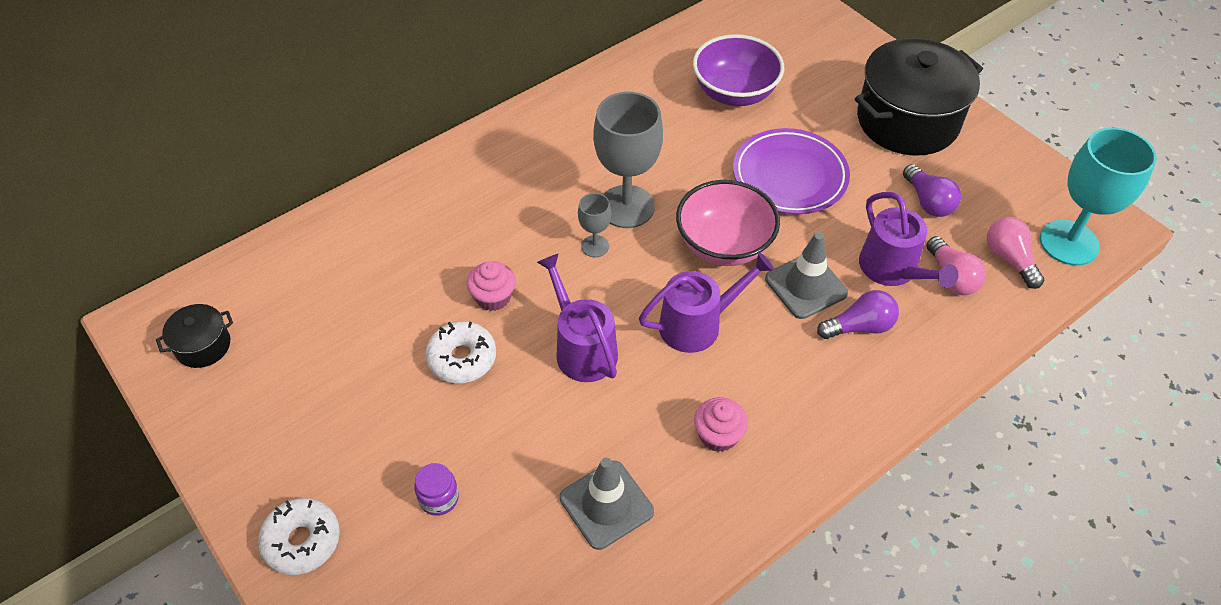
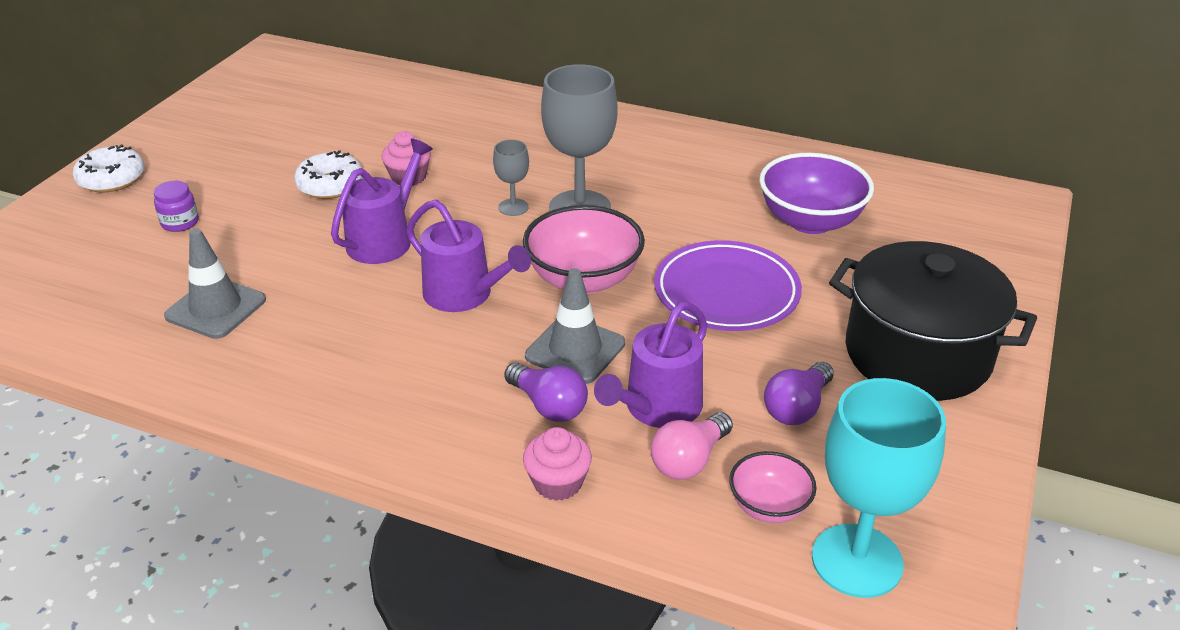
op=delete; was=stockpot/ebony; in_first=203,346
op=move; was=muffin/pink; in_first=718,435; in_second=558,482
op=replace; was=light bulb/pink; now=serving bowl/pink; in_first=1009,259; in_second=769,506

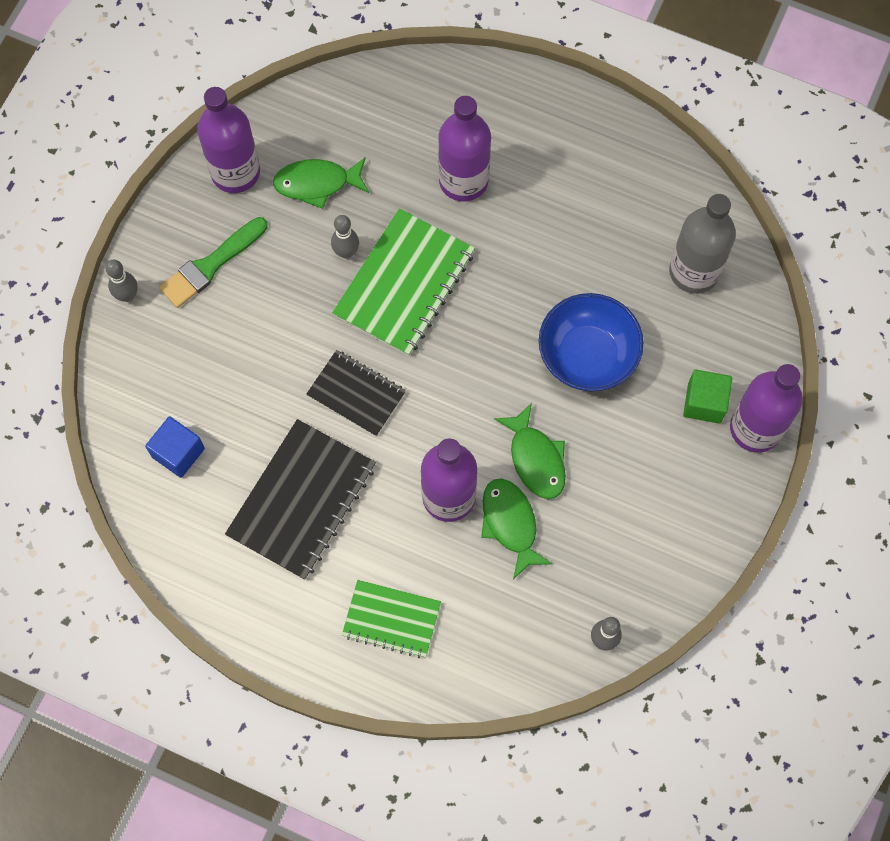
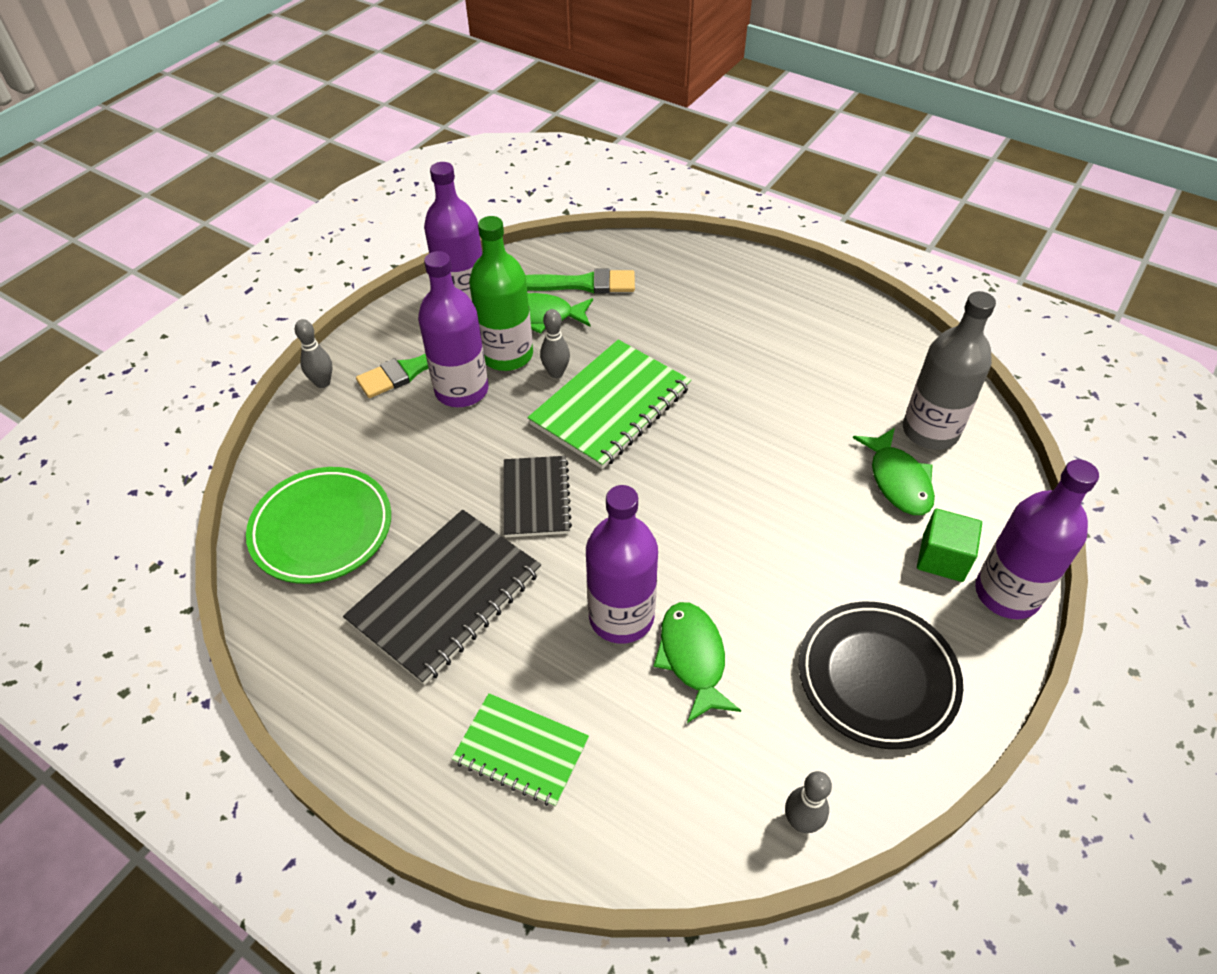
op=delete; was=serving bowl/royal blue; in_first=587,355
op=insert; now=bottle/emerald; in_second=507,355
op=insert; now=paintbrush/emerald; in_second=581,284
op=insert; now=dinner plate/ebony; in_second=877,677
op=move; was=bottle/violet; in_first=463,180; in_second=461,390
op=move; was=fish/emerald; in_first=535,459; in_second=898,480
op=replace; was=block/royal blue; now=dinner plate/emerald; in_first=178,453; in_second=322,529
op=rotate; was=notepad/ebony; in_first=356,394; in_second=536,498; clockwise=45

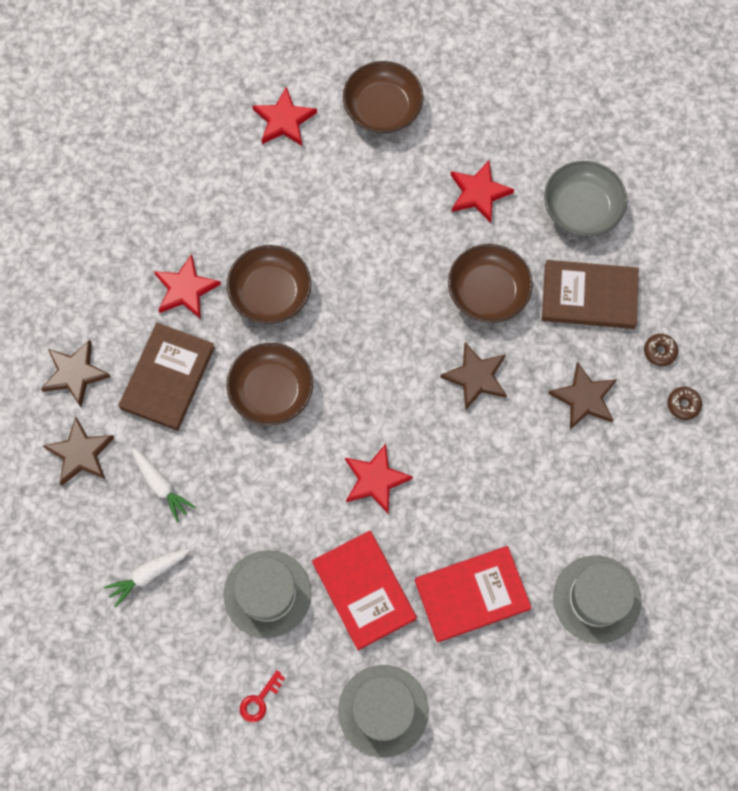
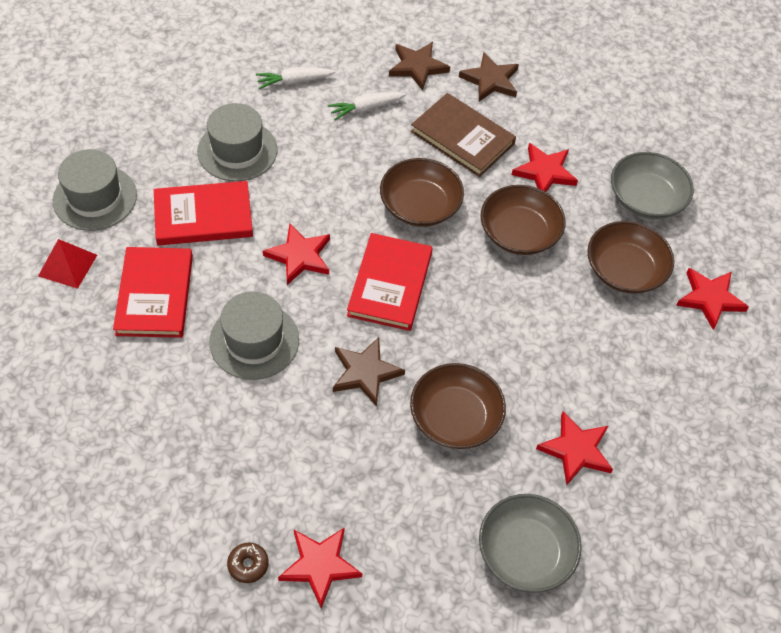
op=delete; was=key/red; in_first=259,700
op=delete; was=hardback/brown; in_first=589,296
op=delete; was=star shape/brown; in_first=584,398
op=insert; now=pyramid/red; in_second=68,265
op=insert; now=hardback/red; in_second=389,284
op=insert; now=serving bowl/grey; in_second=646,198
op=move; was=serving bowl/brown; in_first=382,108; in_second=625,270
op=move; was=hat/grey; in_first=597,599; in_second=254,341
op=replace; was=glazed donut/brown; now=star shape/red; in_first=659,351; in_second=320,566
op=rotate; was=toy carrot/white; in_first=148,575; in_second=294,81; clockwise=-90

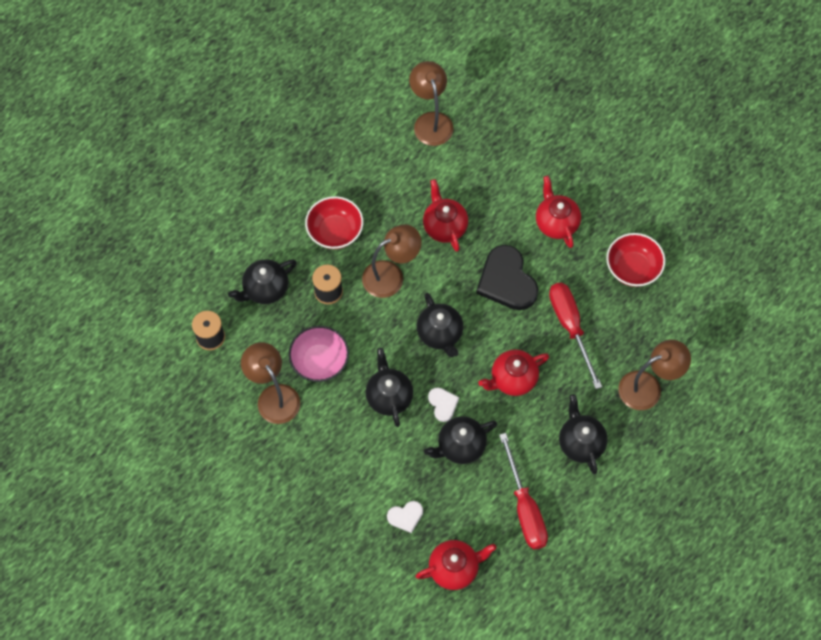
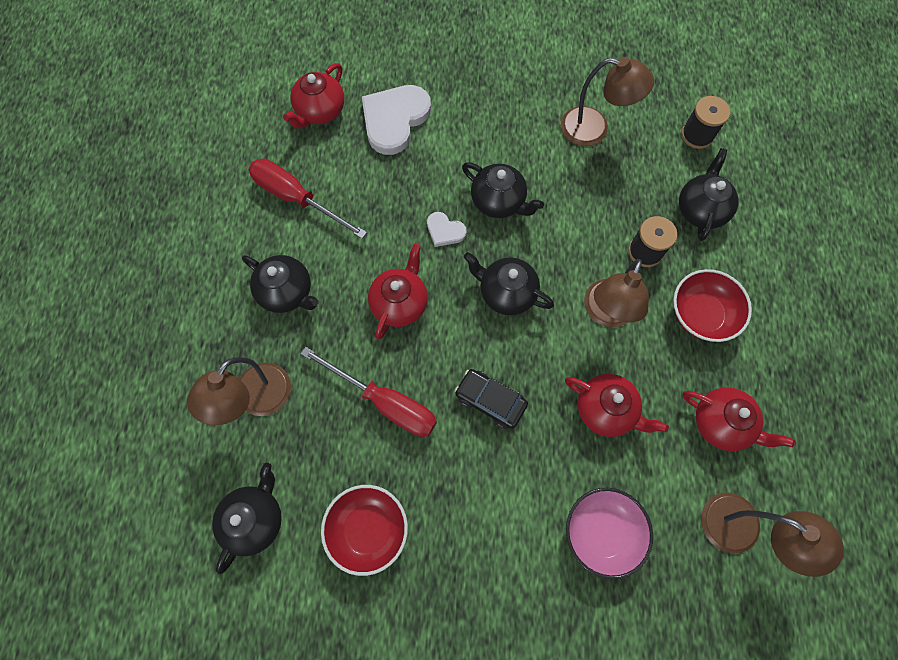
op=move; was=serving bowl/pink; in_first=320,361; in_second=601,532
op=move; was=tea pot/ebony; in_first=460,446; in_second=255,518
op=move; was=tea pot/red; in_first=556,222; in_second=721,423
op=replace; was=heart/ebony; now=toy car/ebony; in_first=507,281; in_second=490,400
op=resize; was=heart/white; in_first=405,516; in_second=394,120; ratio=2.03

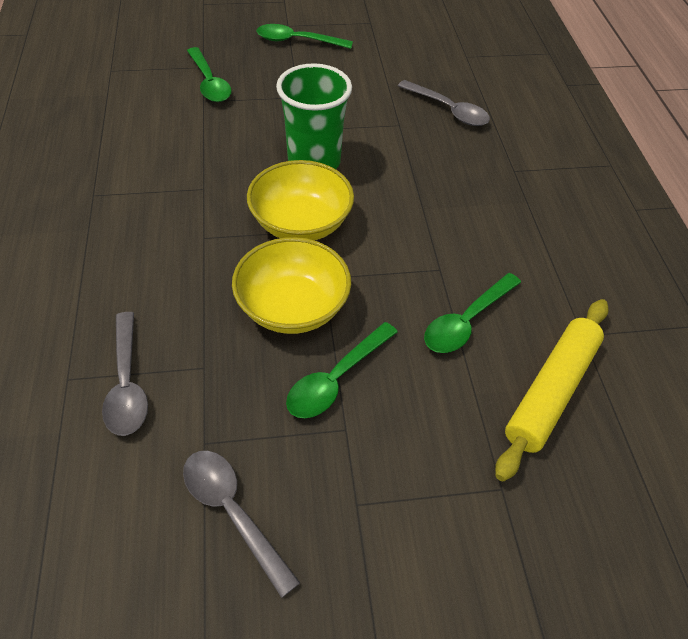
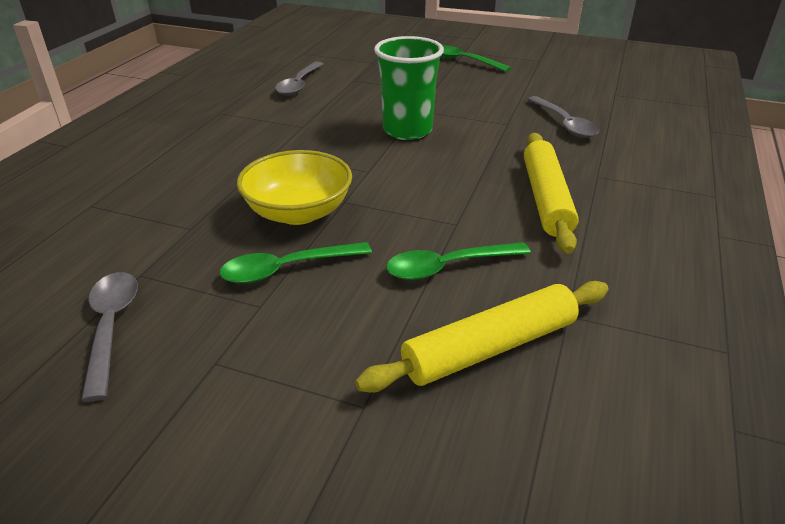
op=delete; was=spoon/emerald; in_first=209,83
op=delete; was=serving bowl/bright yellow; in_first=301,223
op=insert; now=dough roller/bright yellow; in_second=545,199
op=move; was=spoon/grey; in_first=127,384; in_second=299,84

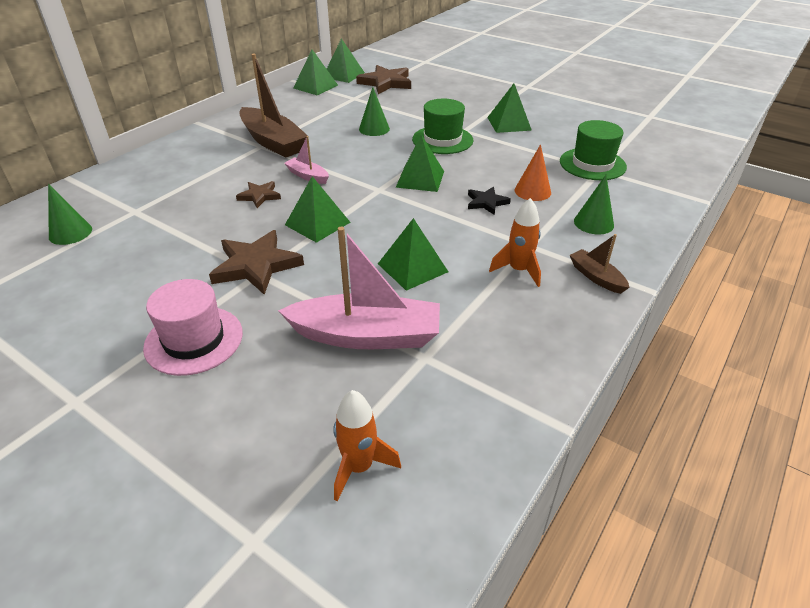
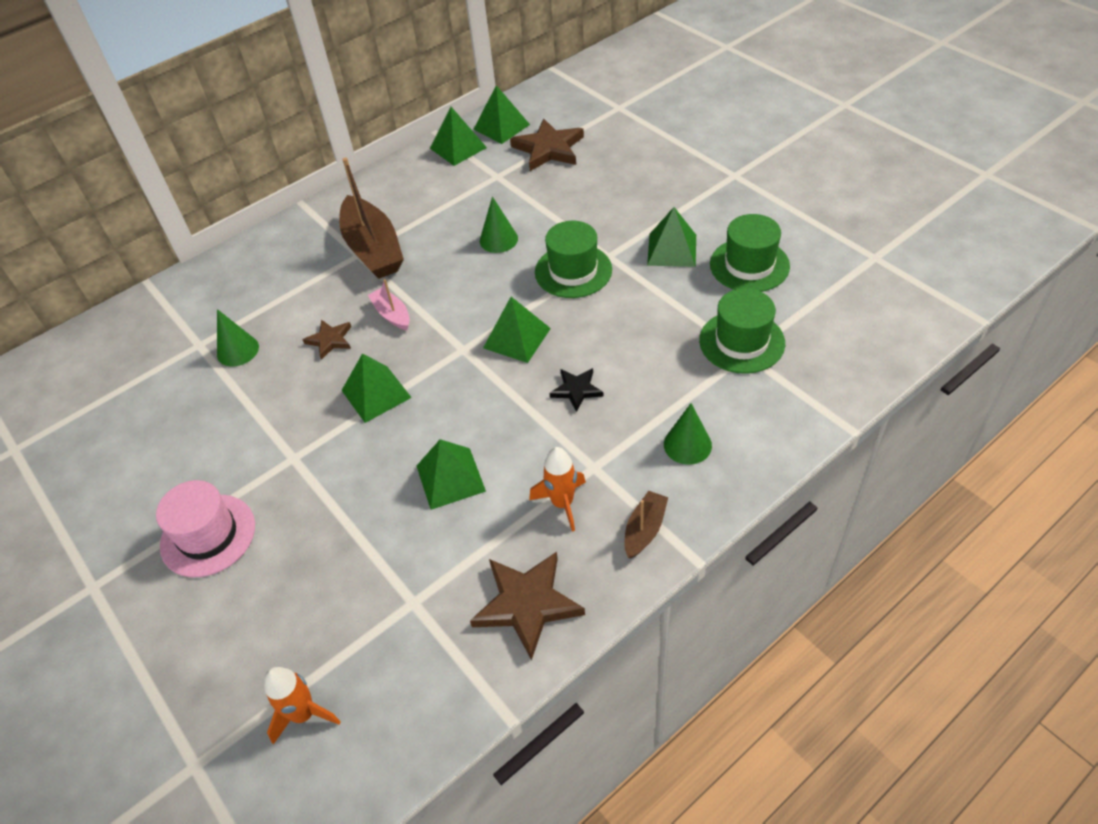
op=delete; was=toy boat/pink; in_first=367,335
op=delete; was=solid cone/orange-coloured; in_first=532,191
op=insert; now=hat/emerald; in_second=749,265
op=move; was=solid cone/emerald; in_first=70,233; in_second=238,350
op=move; was=star shape/brown; in_first=256,265; in_second=527,604
op=rotate; was=toy boat/brown; in_first=596,277; in_second=644,529; clockwise=45

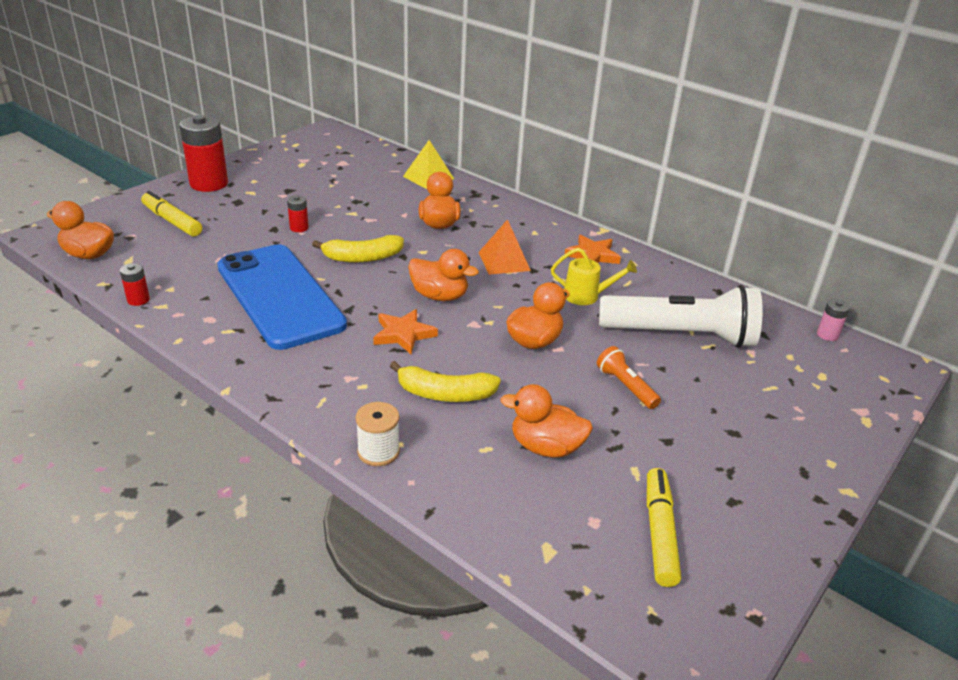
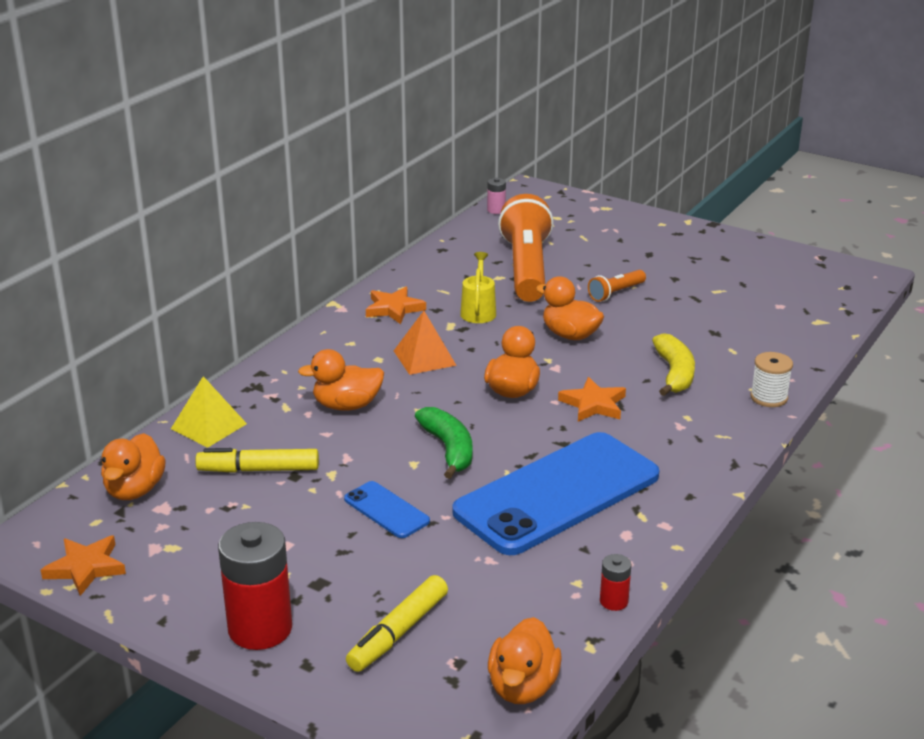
op=insert; now=star shape/orange-coloured; in_second=85,568
op=move; was=rubber duck/orange-coloured; in_first=546,447; in_second=135,490
op=move; was=marker/bright yellow; in_first=659,532; in_second=258,470
op=replace; was=AA battery/red; now=mobile phone/royal blue; in_first=299,228; in_second=386,510
op=recolor; was=banana fruit/bright yellow; now=banana fruit/emerald; in_first=362,258; in_second=449,449
op=recolor; was=flashlight/white; now=flashlight/orange-coloured; in_first=680,335; in_second=526,268

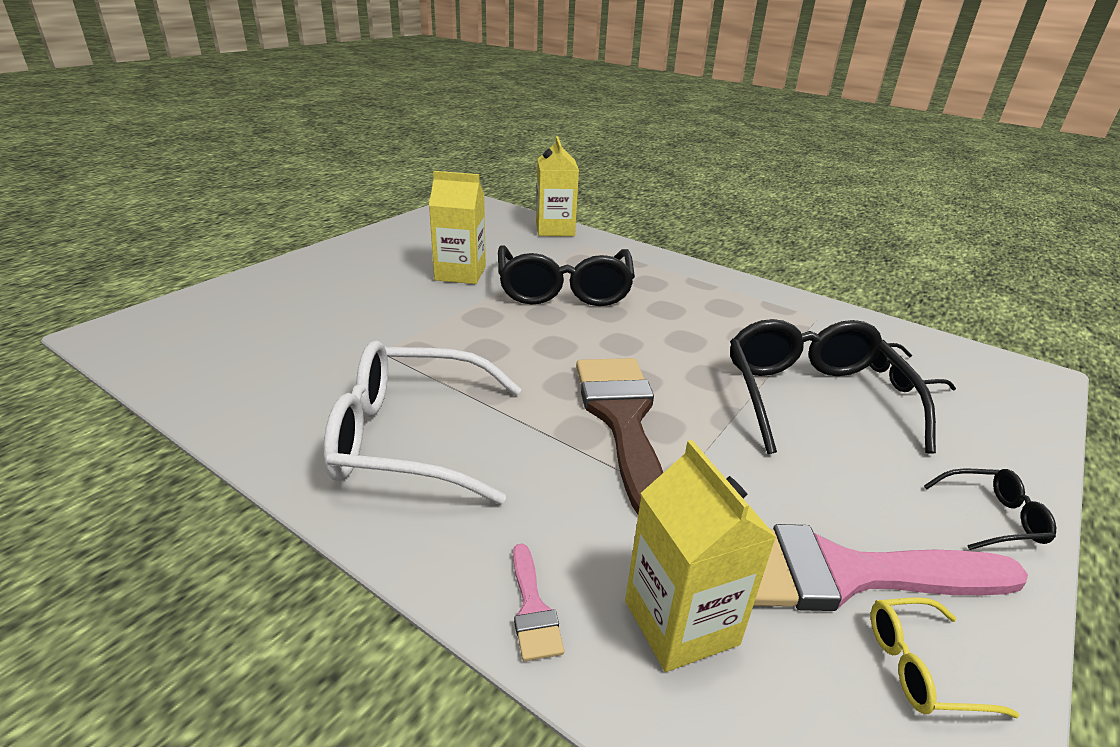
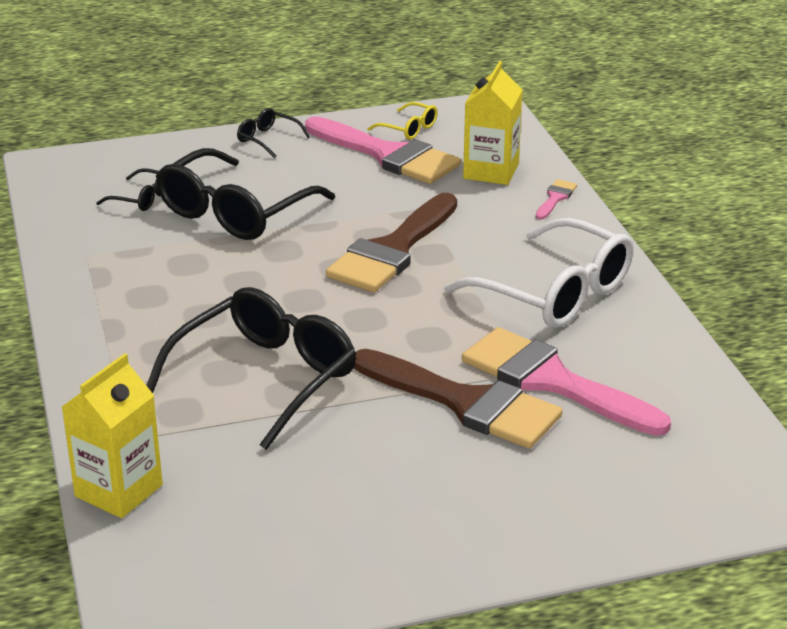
op=delete; was=carton/bright yellow; in_first=460,273
op=insert; now=paintbrush/brown; in_second=465,403
op=insert; now=paintbrush/pink; in_second=552,381

